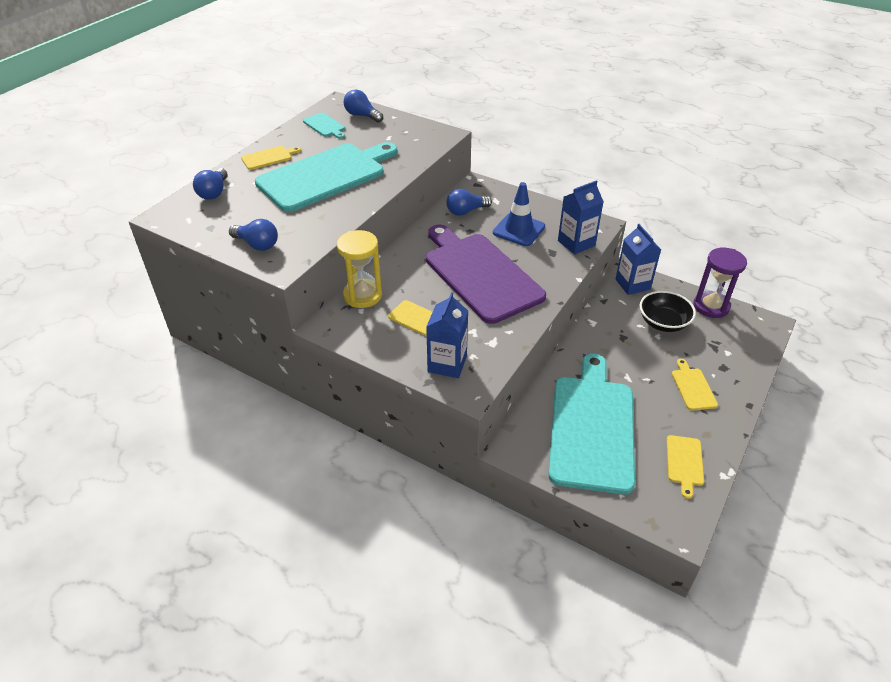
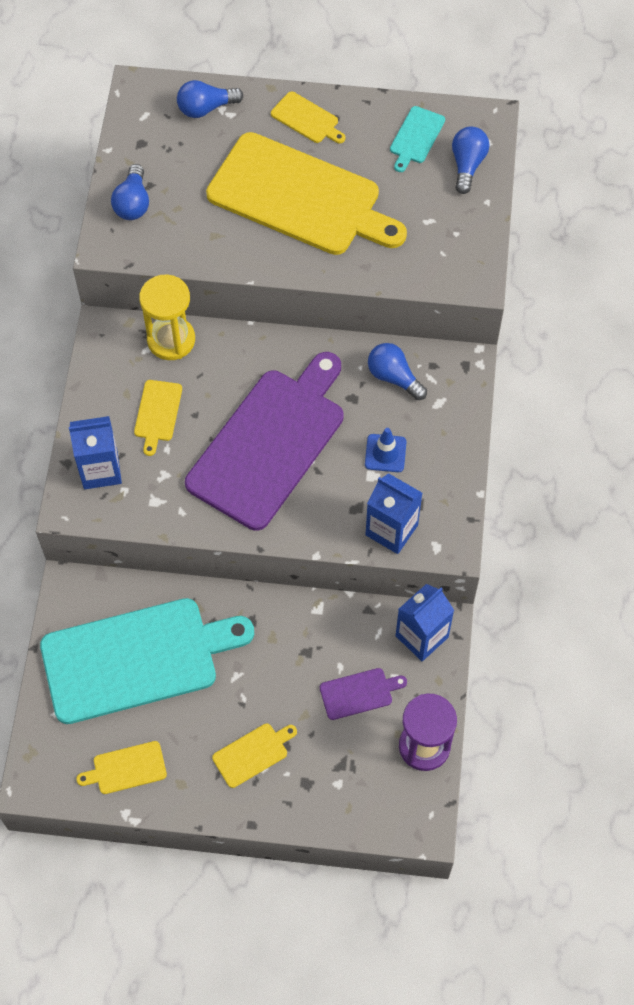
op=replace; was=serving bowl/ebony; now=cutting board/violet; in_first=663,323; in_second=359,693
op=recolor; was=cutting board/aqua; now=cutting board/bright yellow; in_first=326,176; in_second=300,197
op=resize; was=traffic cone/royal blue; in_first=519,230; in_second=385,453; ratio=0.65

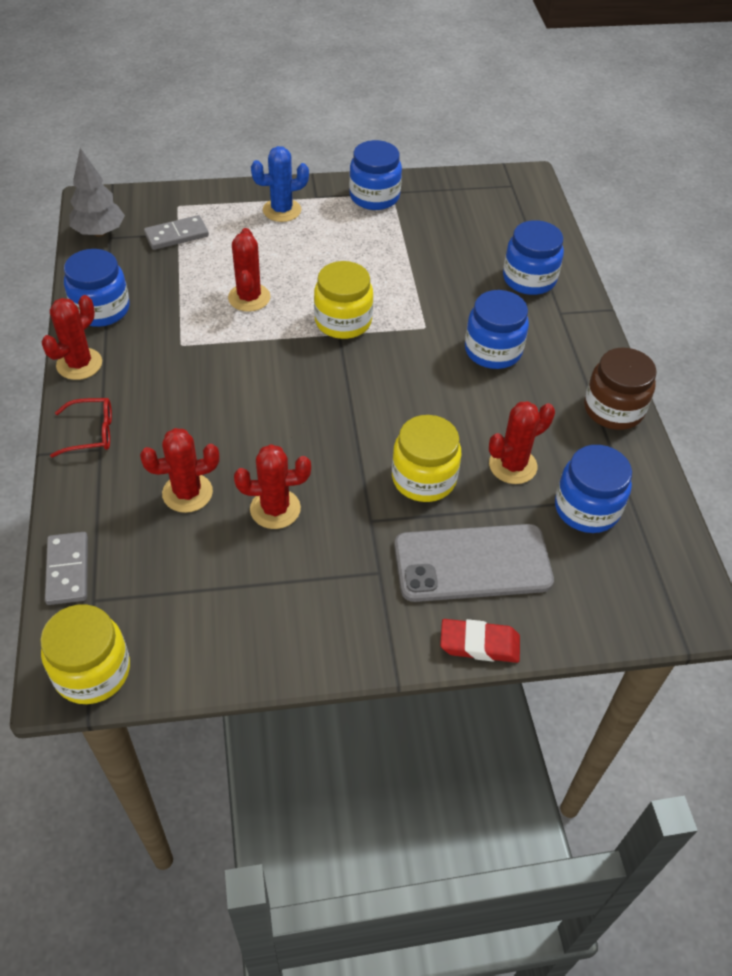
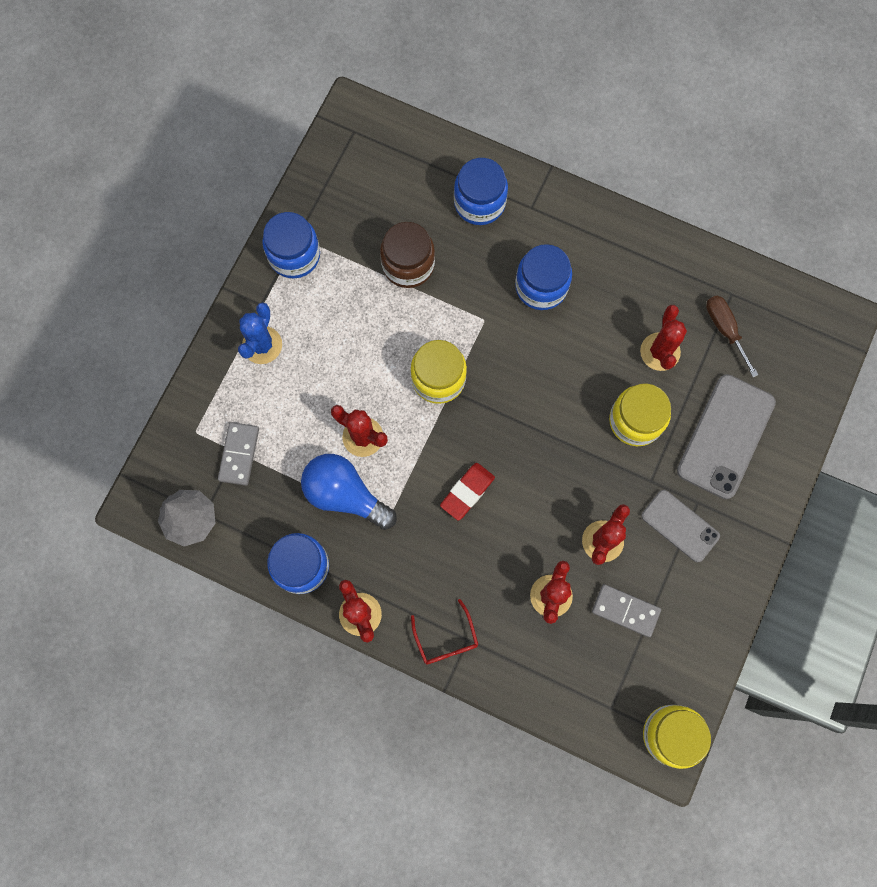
op=insert; now=light bulb/royal blue; in_second=345,494
op=insert; now=mobile phone/grey; in_second=680,526
op=move; was=domino tile/grey; in_first=68,570; in_second=625,610
op=move; was=eraser/red; in_first=479,644; in_second=467,492
op=move; was=jar/brown; in_first=613,409; in_second=408,265
op=replace; was=jar/royal blue; now=flat screwdriver/brown; in_first=586,508; in_second=725,329
op=rotate; was=eyeglasses/red; in_first=91,433; in_second=446,639; clockwise=135

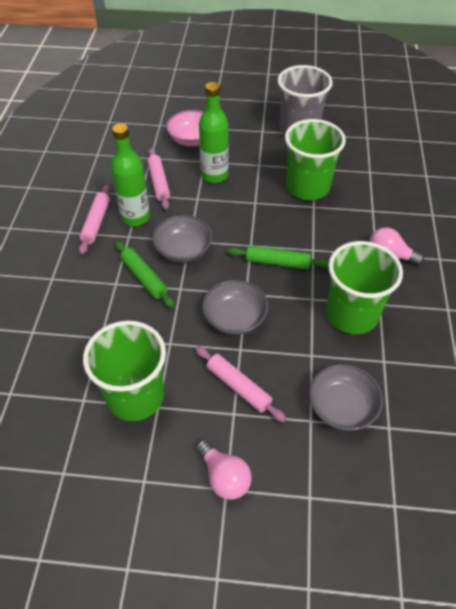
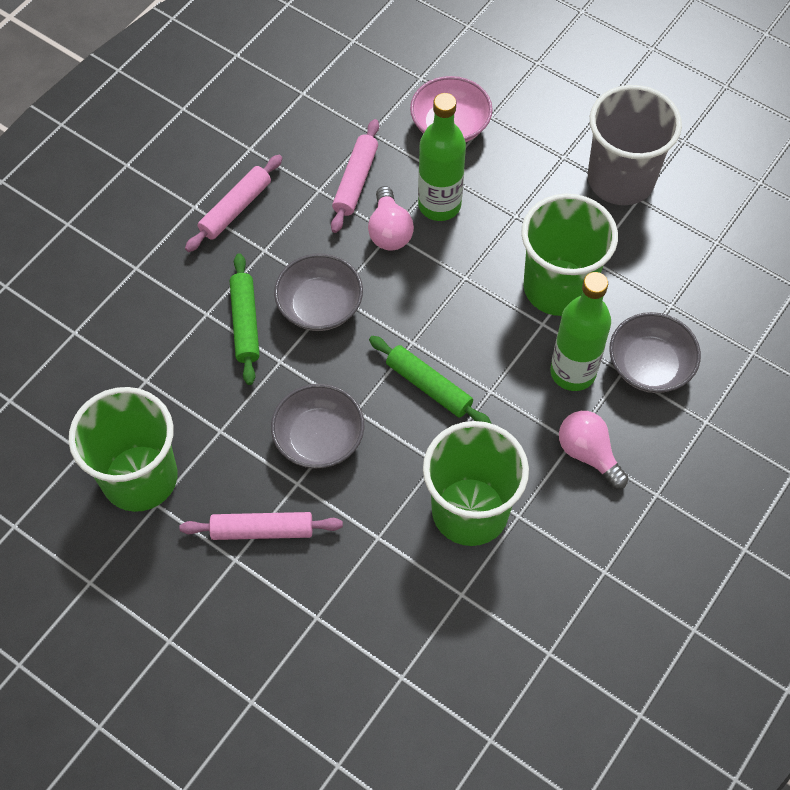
op=move; was=bottle/emerald; in_first=135,217; in_second=573,372
op=move; was=light bulb/pink; in_first=224,477; in_second=389,231
op=move; was=serving bowl/grey; in_first=342,407; in_second=649,366
op=rotate; was=dough roller/pink; in_first=238,387; in_second=262,530; clockwise=-75

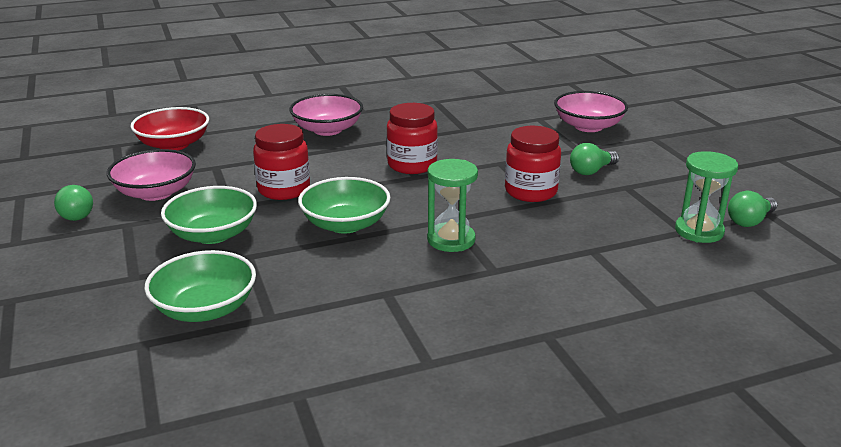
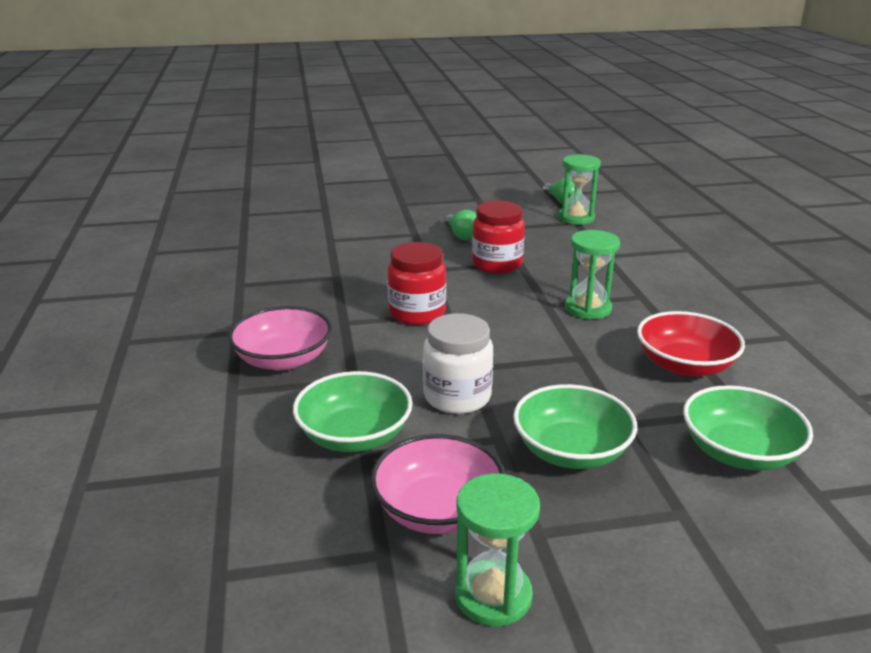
op=delete; was=serving bowl/pink; in_first=588,126
op=move; was=serving bowl/red; in_first=173,145; in_second=684,365
op=move; was=serving bowl/emerald; in_first=345,224; in_second=354,435
op=replace; was=light bulb/emerald; now=sand timer/emerald; in_first=77,213; in_second=493,596
op=recolor; was=jar/red; now=jar/white; in_first=284,189; in_second=457,397

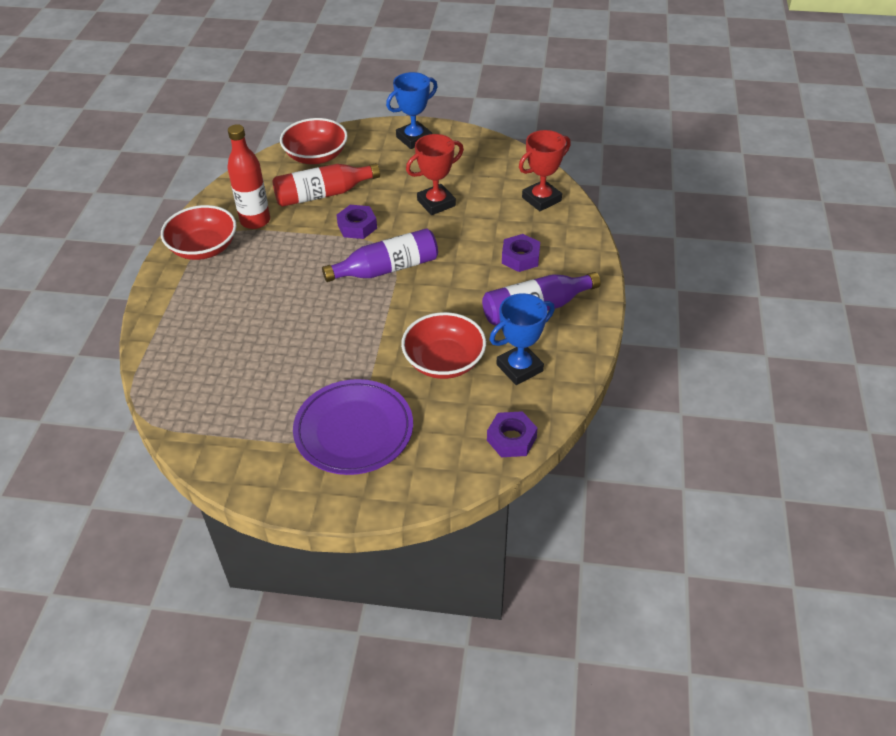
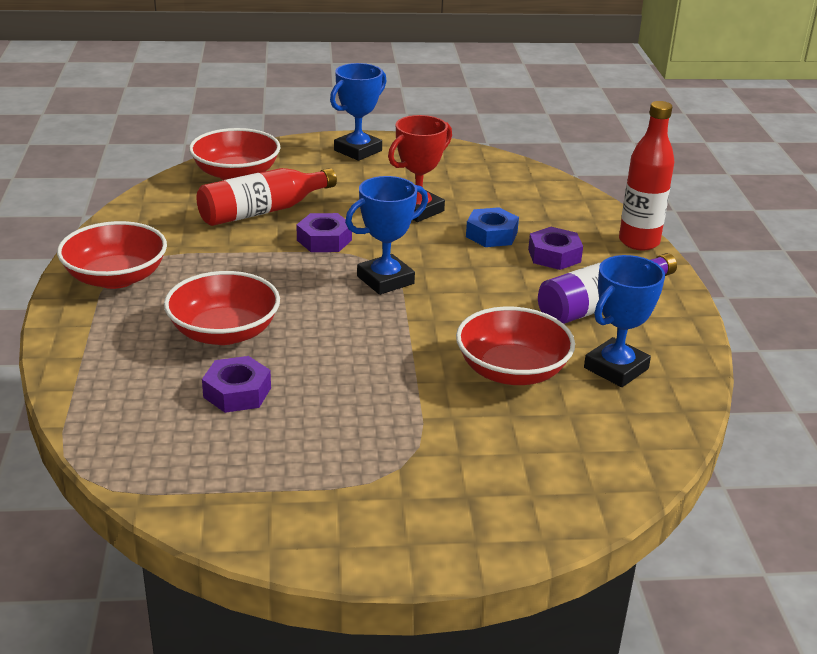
op=delete; was=dinner plate/violet; in_first=354,430
op=delete; was=trophy/red; in_first=541,199
op=insert; now=serving bowl/red; in_second=224,332
op=insert; now=hexagon nut/royal blue; in_second=491,234
op=move; was=bottle/red; in_first=255,221; in_second=639,242
op=move; was=hexagon nut/violet; in_first=511,439; in_second=237,392
op=replace; was=bottle/violet; now=trophy/royal blue; in_first=387,269; in_second=385,280

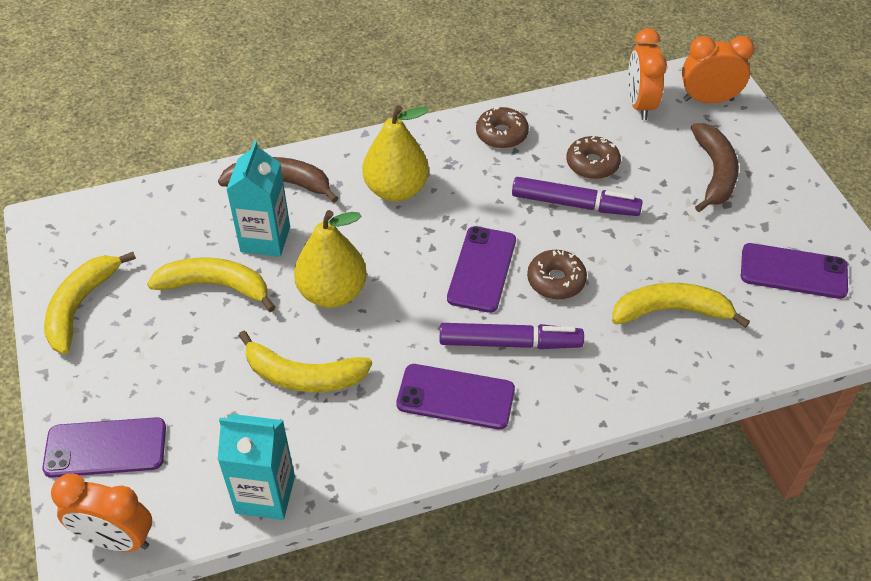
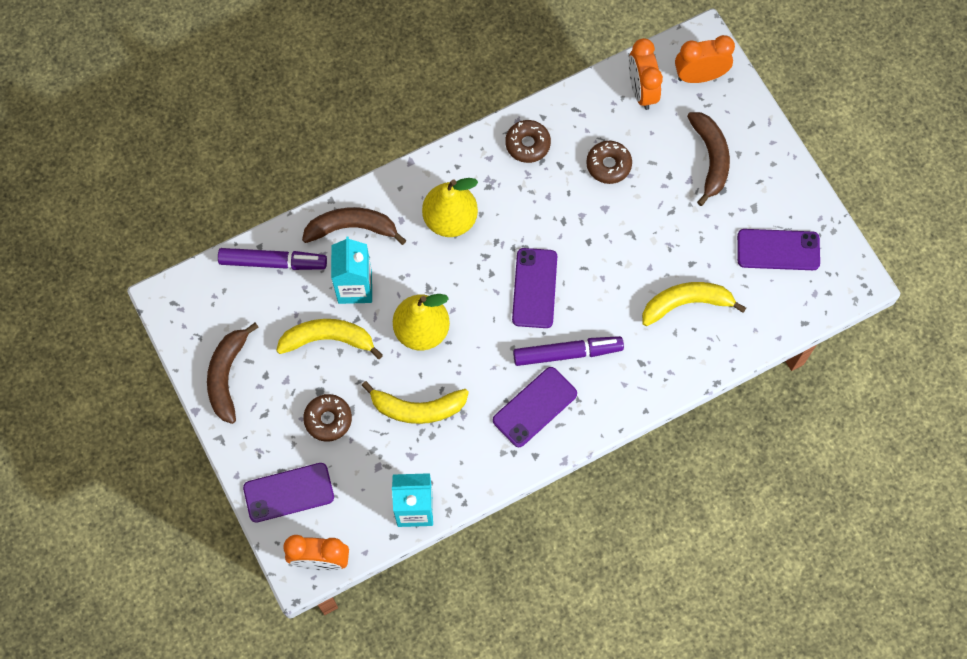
op=move; was=marker/violet; in_first=575,204; in_second=273,262
op=move; was=glazed donut/brown; in_first=556,280; in_second=328,419
op=recolor; was=banana fruit/bright yellow; now=banana fruit/brown; in_first=80,306; in_second=227,375
op=rotate; was=mobile phone/violet; in_first=455,397; in_second=535,407; clockwise=-45

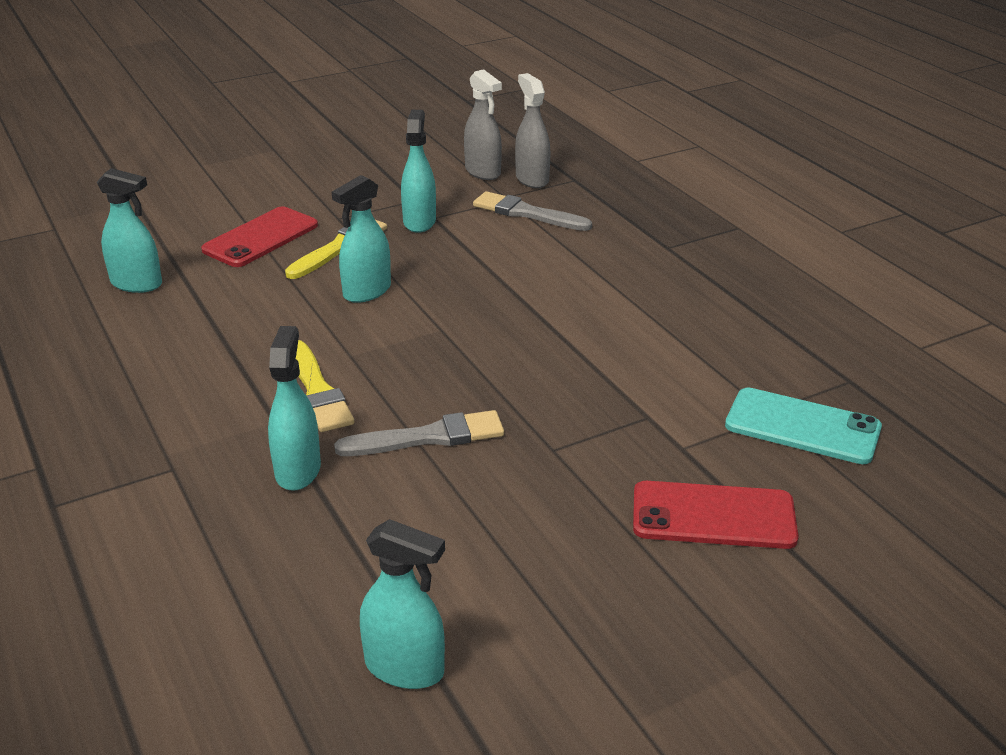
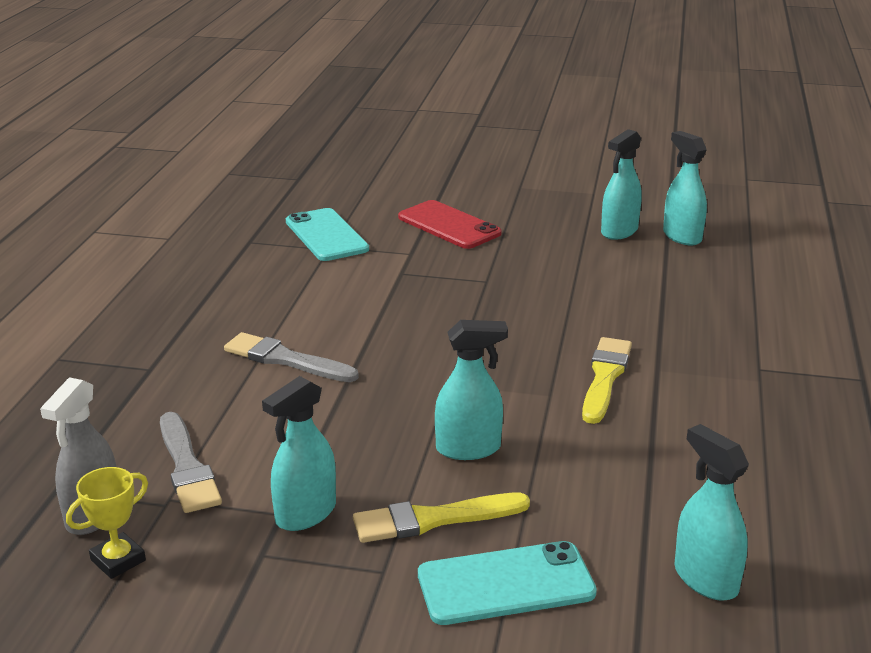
op=move; was=spray bottle/aqua; in_first=298,470; in_second=619,231
op=move; was=paintbrush/grey; in_first=429,437; in_second=285,359
op=replace; was=spray bottle/grey; now=trophy/bright yellow; in_first=483,172; in_second=118,560
op=recolor; was=mobile phone/red; now=mobile phone/aqua; in_first=261,238; in_second=506,584

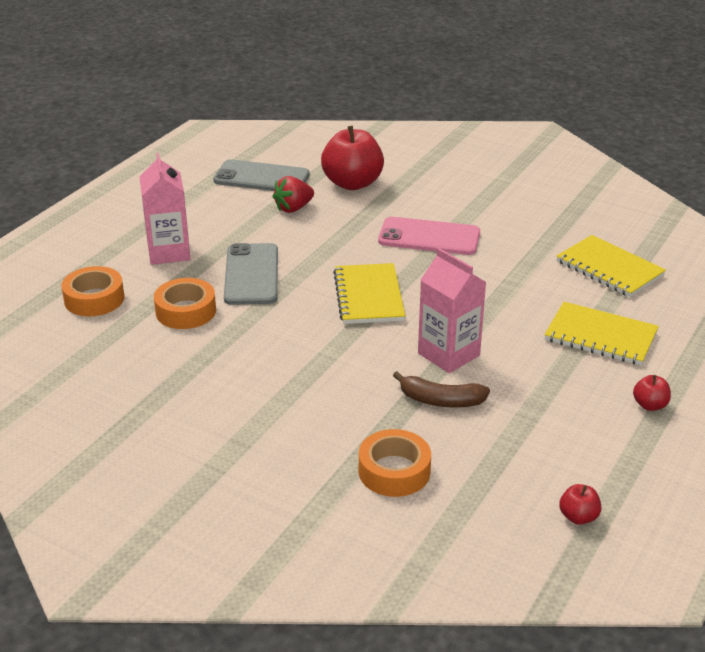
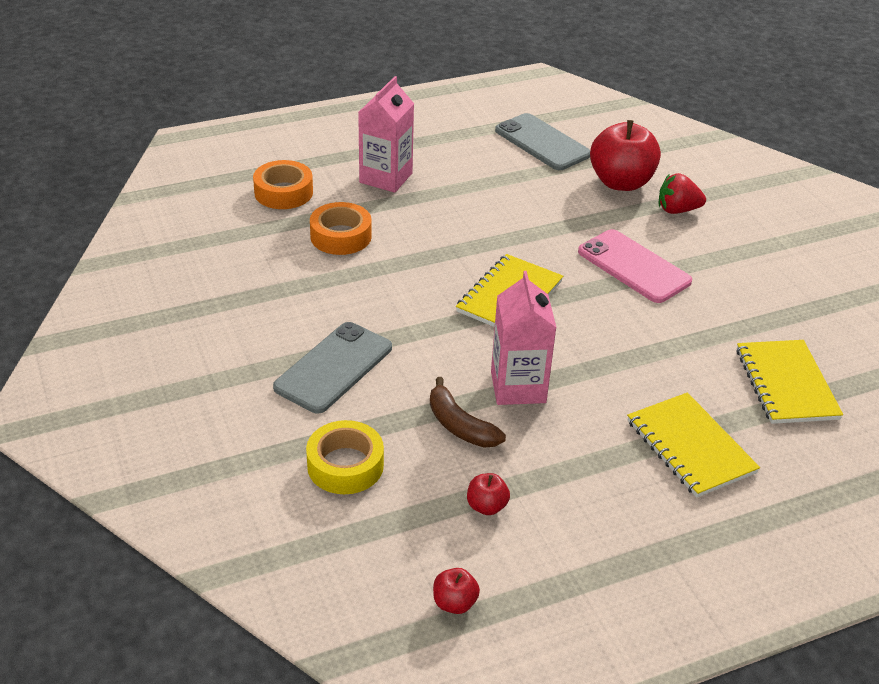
op=move; was=mobile phone/grey; in_first=251,274; in_second=334,367
op=move; was=berry/red; in_first=293,208; in_second=677,210
op=move; was=apple/red; in_first=650,405; in_second=486,506
op=recolor; was=sticky tape/orange-coloured; now=sticky tape/bright yellow; in_first=394,471; in_second=345,465

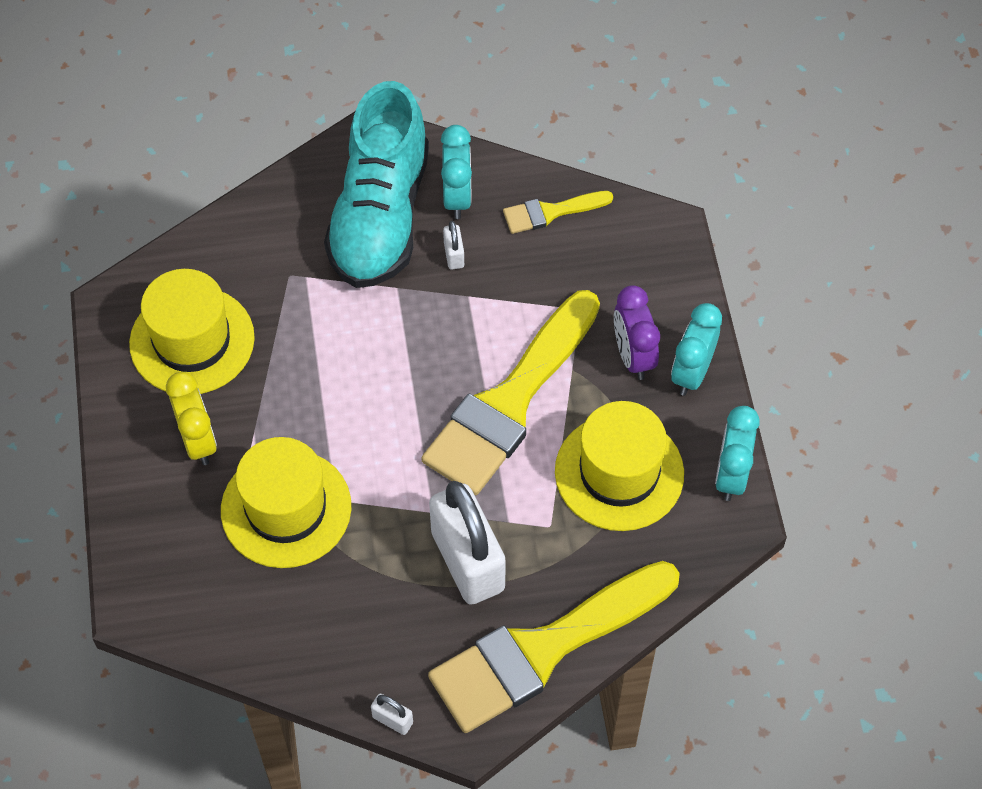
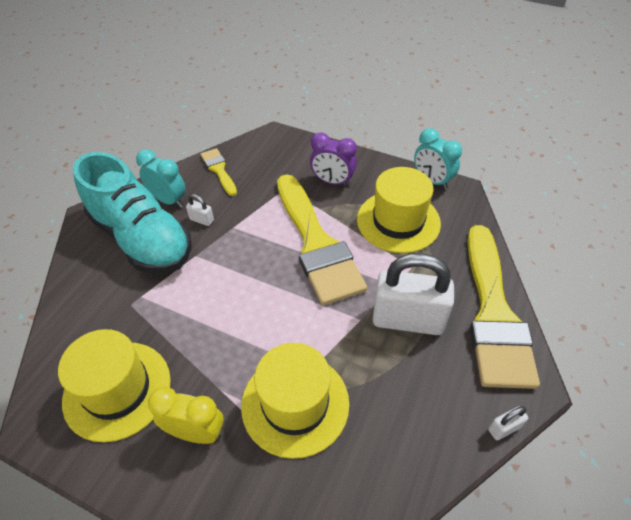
op=delete; was=alarm clock/aqua; in_first=691,372
op=rotate; was=paintbrush/bright yellow; in_first=550,212; in_second=219,170; clockwise=135

